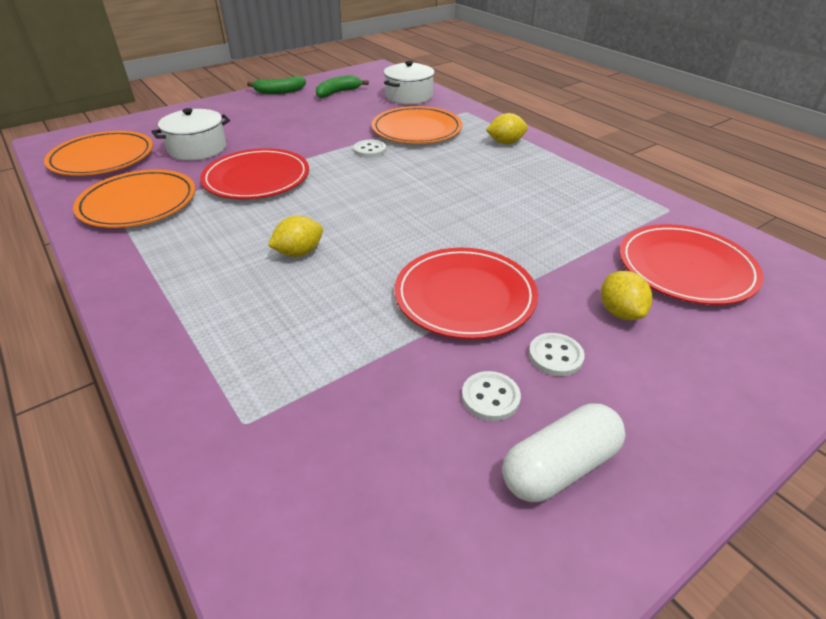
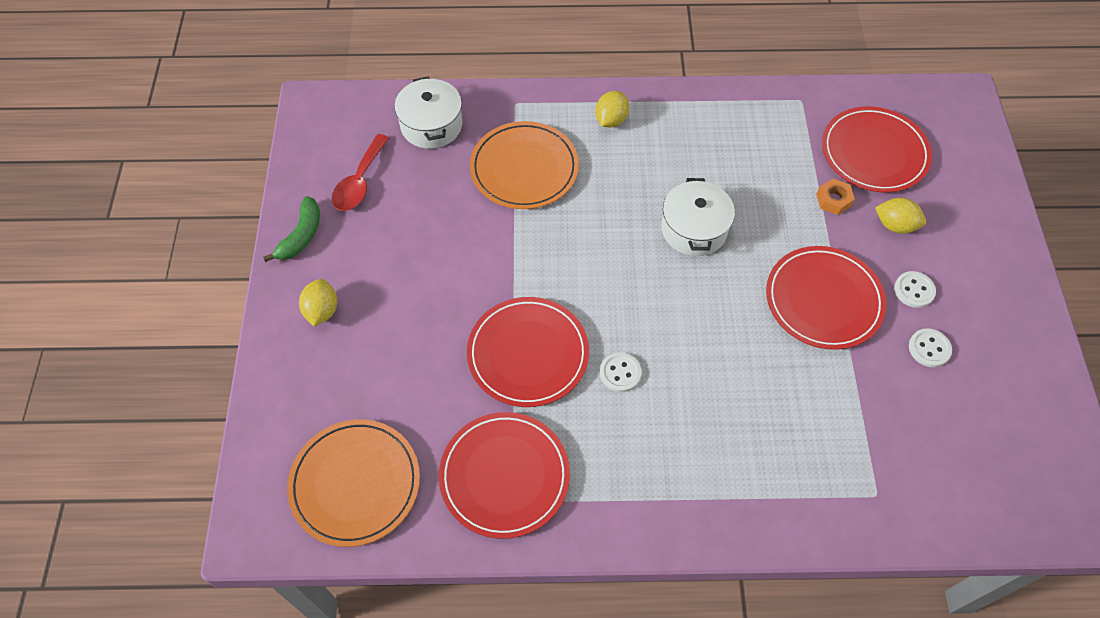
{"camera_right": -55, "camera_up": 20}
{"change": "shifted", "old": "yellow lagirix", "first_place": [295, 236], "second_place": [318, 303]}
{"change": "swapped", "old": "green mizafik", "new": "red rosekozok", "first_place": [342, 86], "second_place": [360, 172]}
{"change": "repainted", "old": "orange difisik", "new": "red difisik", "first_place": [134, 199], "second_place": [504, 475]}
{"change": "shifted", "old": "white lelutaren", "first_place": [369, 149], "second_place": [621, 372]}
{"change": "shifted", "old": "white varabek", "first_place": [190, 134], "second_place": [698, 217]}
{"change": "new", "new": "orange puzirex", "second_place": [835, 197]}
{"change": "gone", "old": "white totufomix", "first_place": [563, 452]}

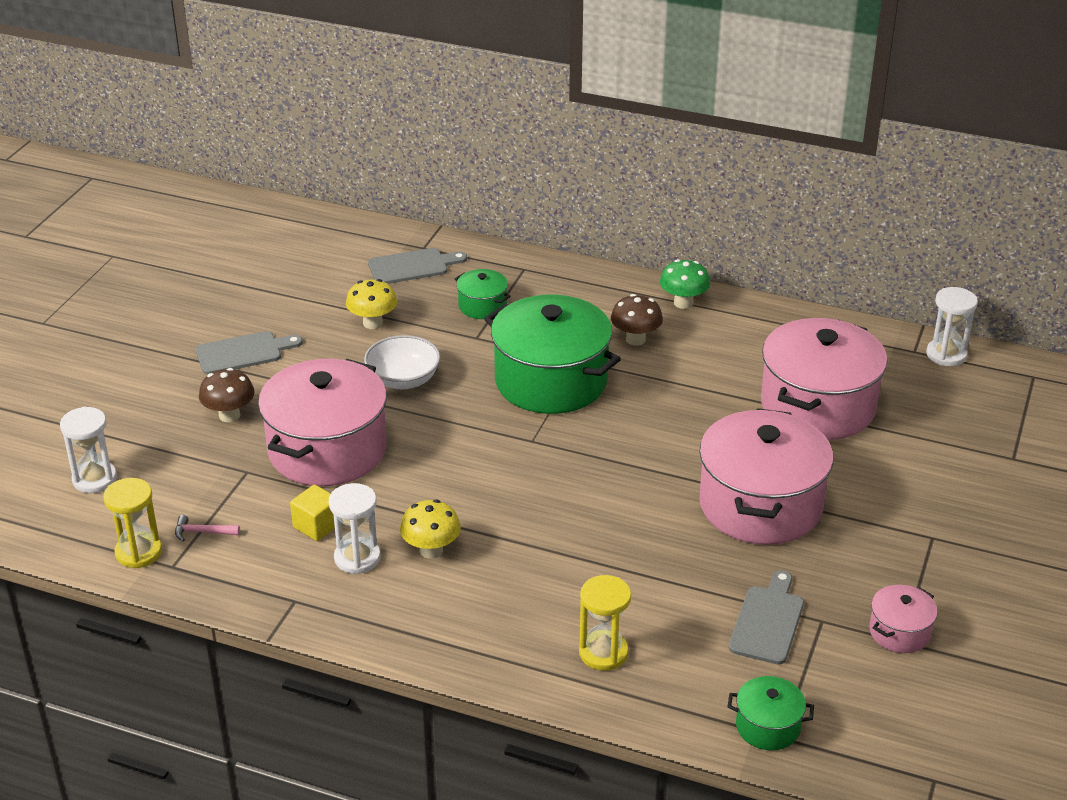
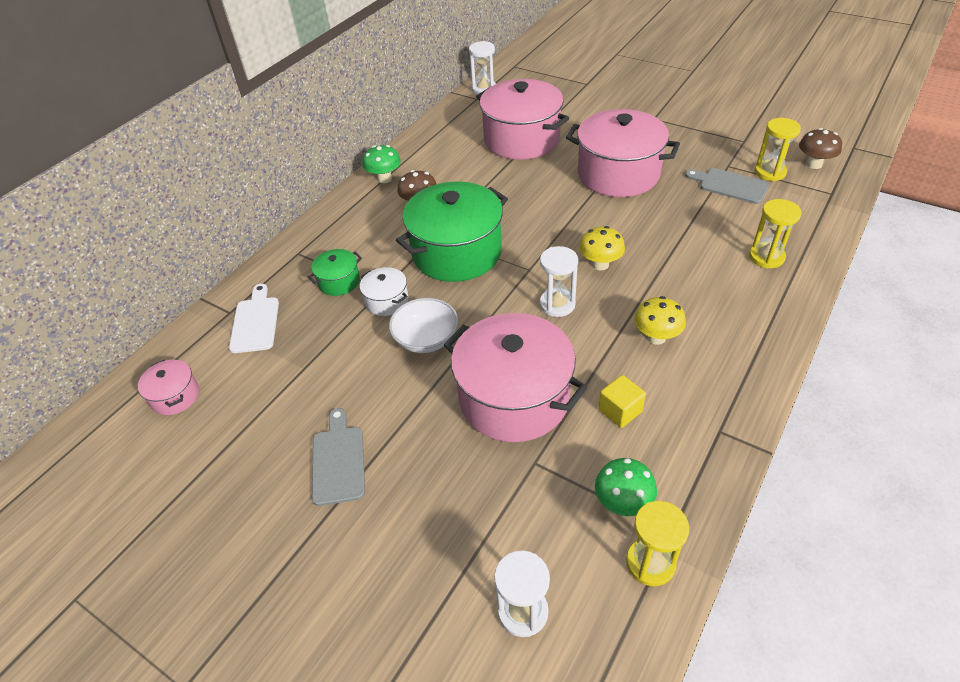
{"camera_right": -75, "camera_up": 10}
{"change": "shifted", "old": "pink varabek", "first_place": [903, 619], "second_place": [168, 387]}
{"change": "repainted", "old": "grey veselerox", "new": "white veselerox", "first_place": [417, 266], "second_place": [254, 318]}
{"change": "new", "new": "white varabek", "second_place": [384, 291]}
{"change": "shifted", "old": "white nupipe", "first_place": [354, 528], "second_place": [559, 281]}
{"change": "shifted", "old": "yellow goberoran", "first_place": [371, 304], "second_place": [602, 248]}
{"change": "swapped", "old": "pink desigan", "new": "green goberoran", "first_place": [207, 528], "second_place": [626, 487]}
{"change": "new", "new": "yellow nupipe", "second_place": [778, 149]}
{"change": "shifted", "old": "brown goberoran", "first_place": [227, 395], "second_place": [820, 148]}
{"change": "gone", "old": "green varabek", "first_place": [770, 713]}

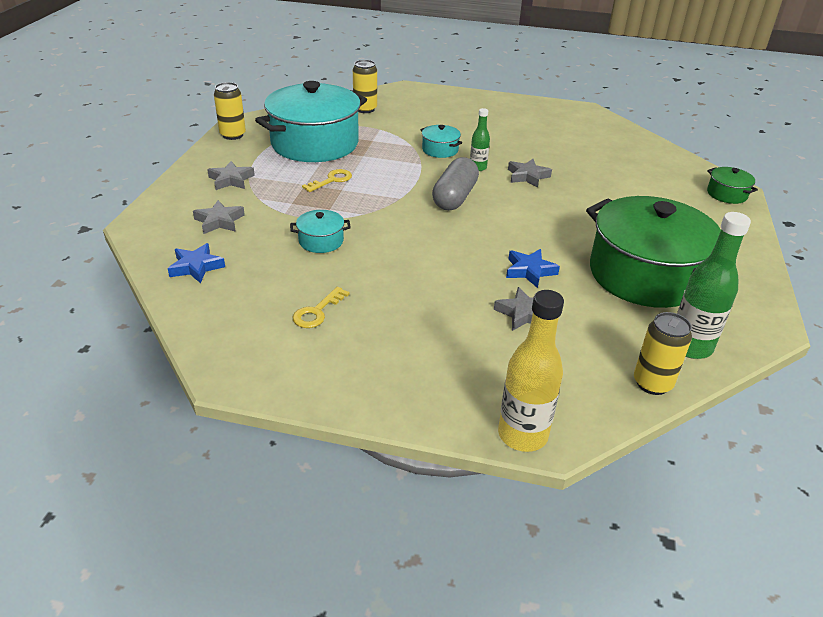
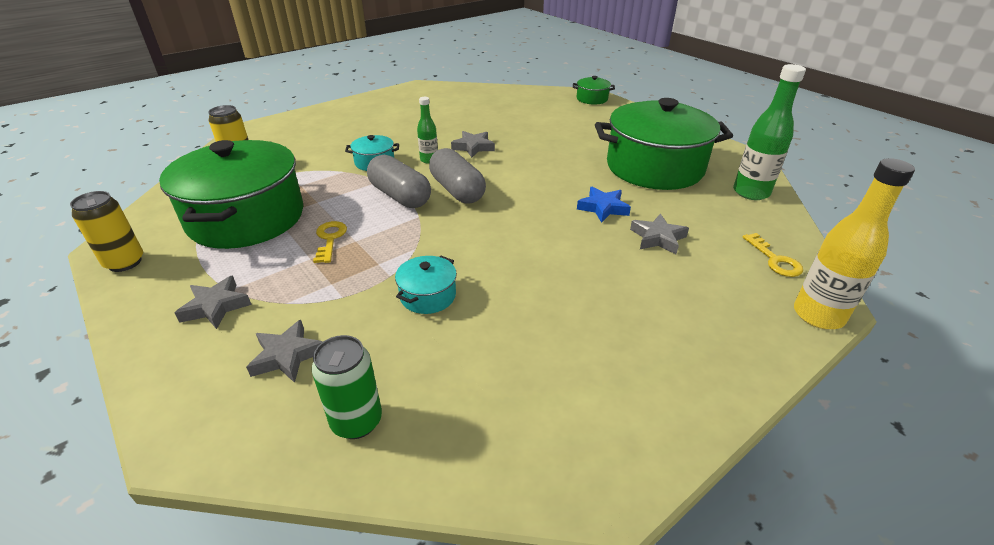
{"camera_right": -50, "camera_up": 0}
{"change": "repainted", "old": "turquoise varabek", "new": "green varabek", "first_place": [311, 121], "second_place": [231, 194]}
{"change": "swapped", "old": "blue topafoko", "new": "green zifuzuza", "first_place": [196, 263], "second_place": [347, 387]}
{"change": "new", "new": "grey totufomix", "second_place": [399, 181]}
{"change": "shifted", "old": "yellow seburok", "first_place": [321, 307], "second_place": [773, 255]}
{"change": "gone", "old": "yellow zifuzuza", "first_place": [663, 353]}

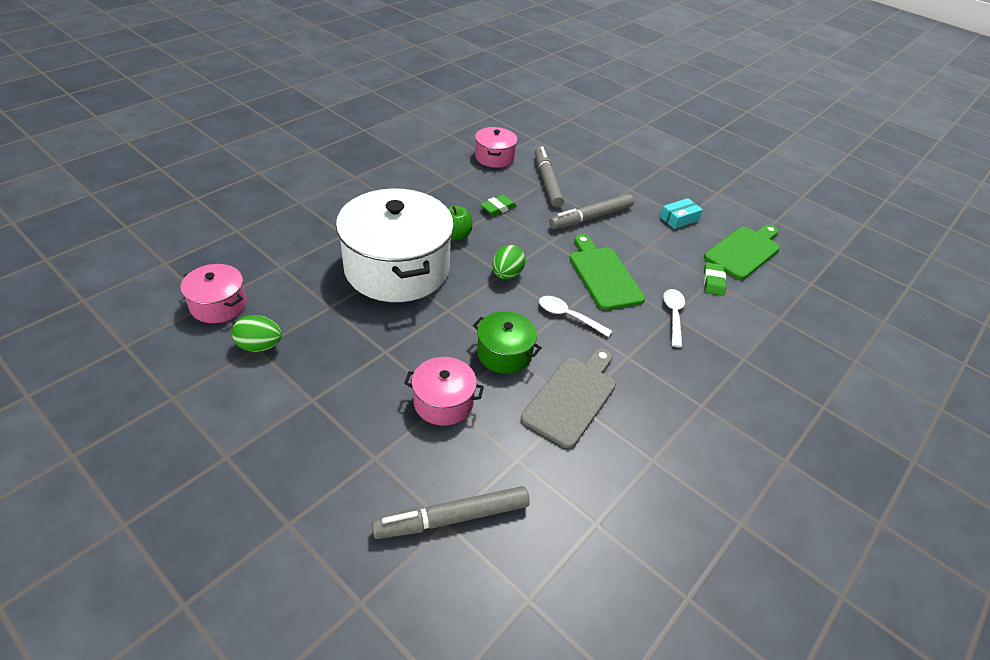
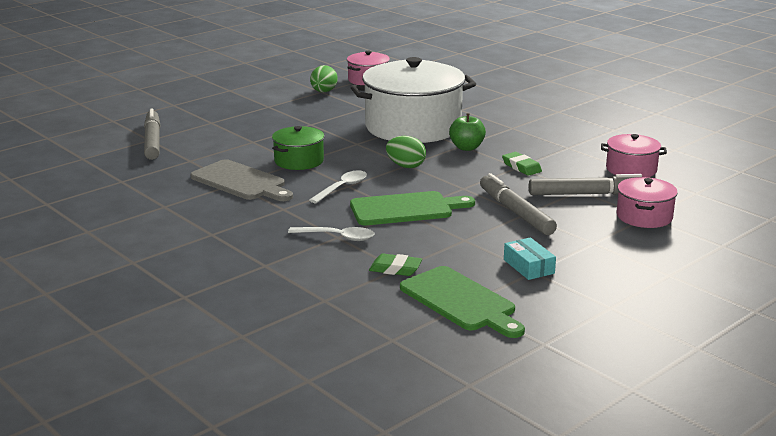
{"camera_right": 100, "camera_up": -20}
{"change": "shifted", "old": "pink varabek", "first_place": [444, 391], "second_place": [647, 202]}

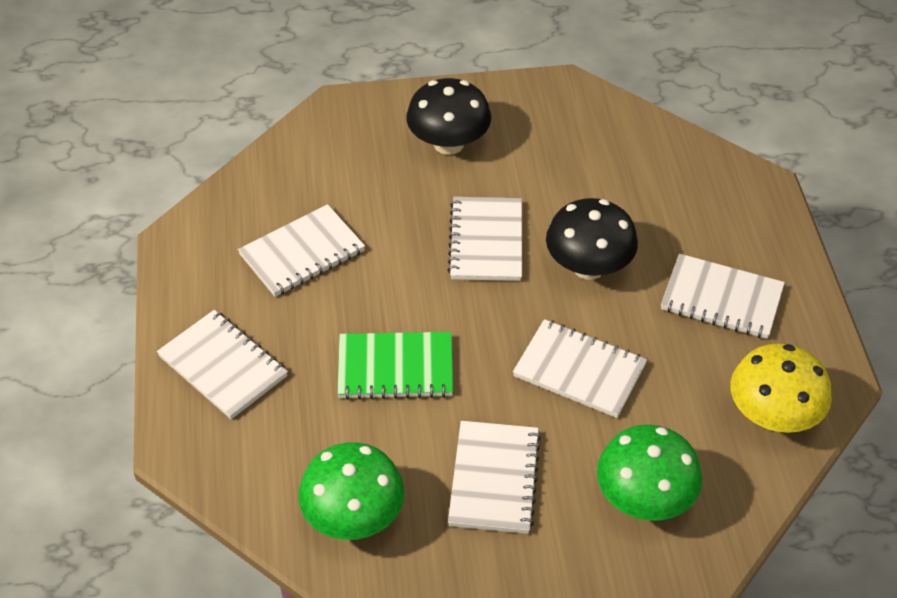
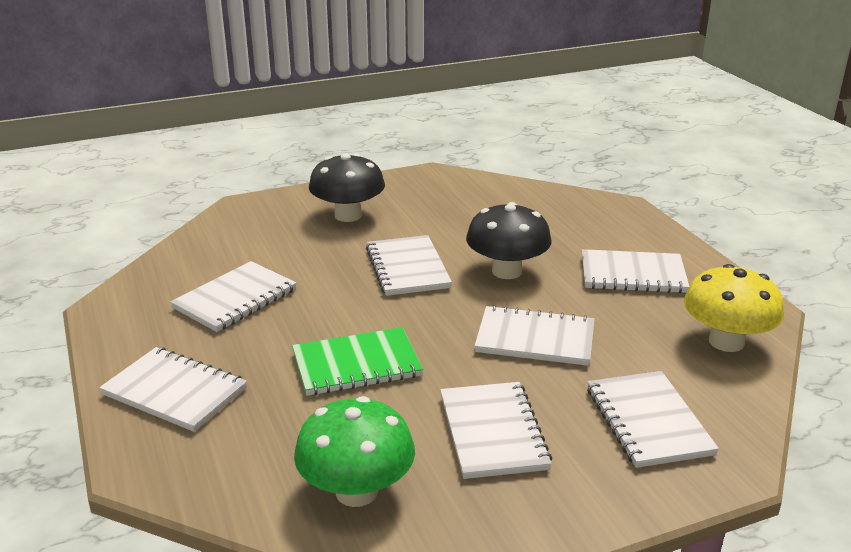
{"camera_right": -15, "camera_up": -20}
{"change": "swapped", "old": "green goberoran", "new": "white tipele", "first_place": [649, 473], "second_place": [653, 419]}

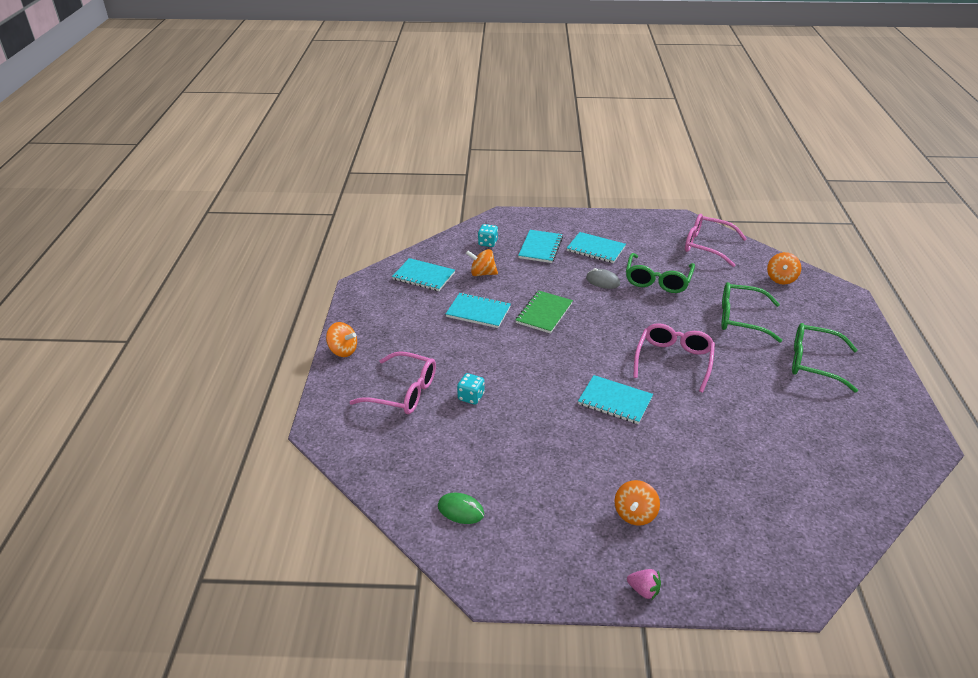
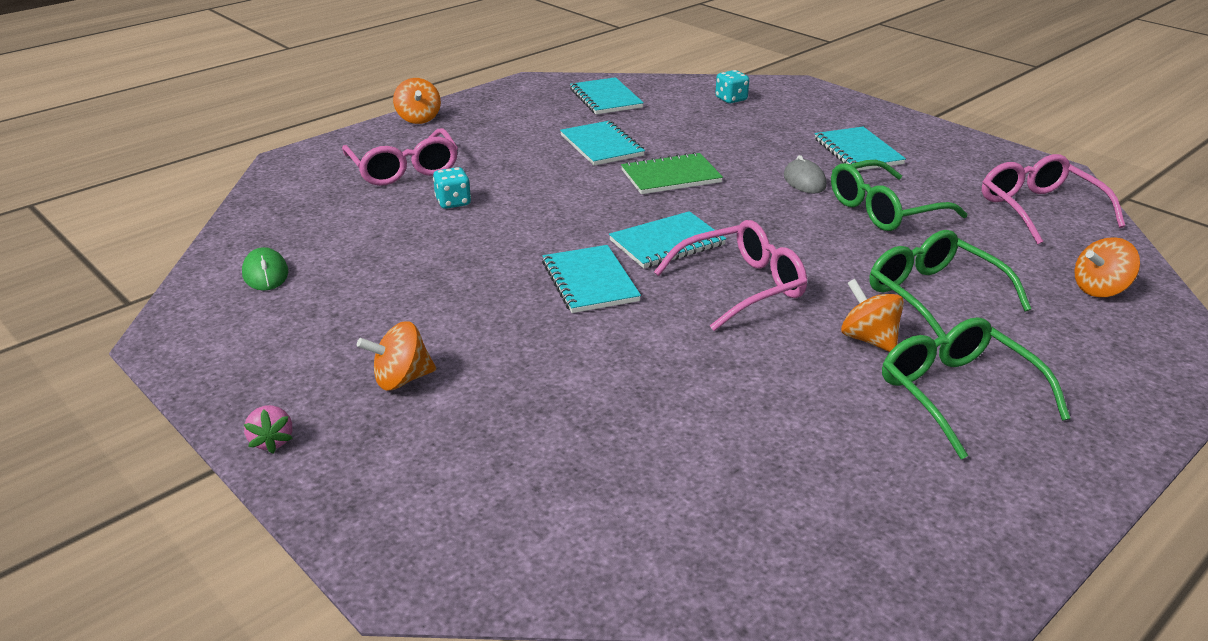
{"camera_right": 45, "camera_up": -5}
{"change": "shifted", "old": "turquoise tipele", "first_place": [540, 246], "second_place": [667, 239]}
{"change": "shifted", "old": "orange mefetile", "first_place": [482, 262], "second_place": [872, 315]}

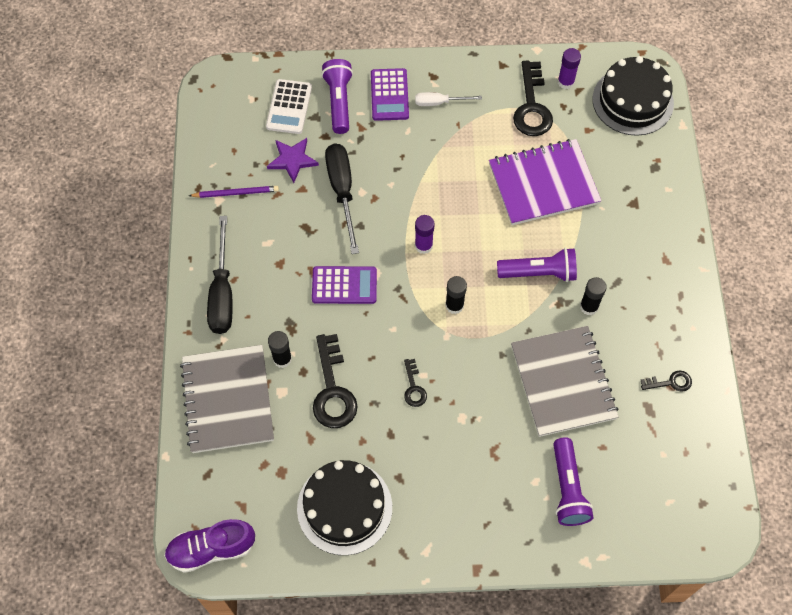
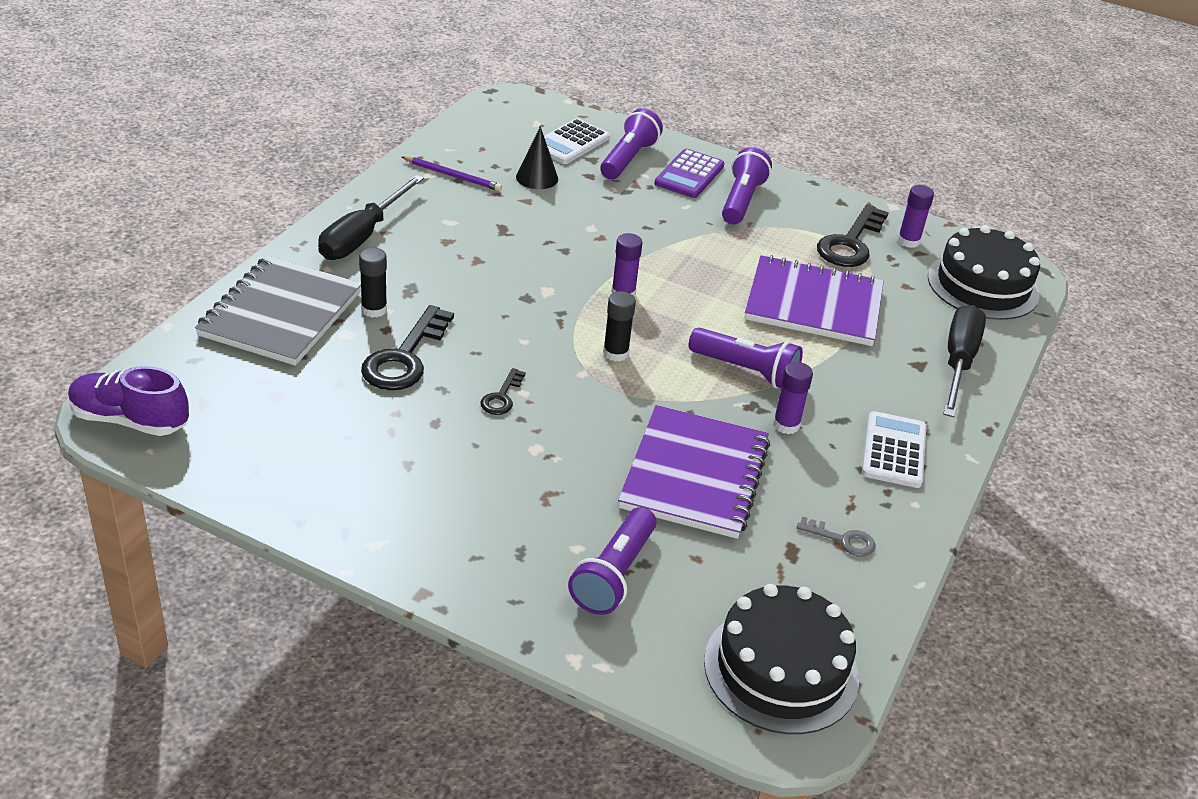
{"camera_right": 25, "camera_up": -25}
{"change": "swapped", "old": "purple topafoko", "new": "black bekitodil", "first_place": [293, 160], "second_place": [537, 157]}
{"change": "repainted", "old": "grey tipele", "new": "purple tipele", "first_place": [565, 381], "second_place": [694, 472]}
{"change": "shifted", "old": "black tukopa", "first_place": [344, 507], "second_place": [781, 659]}
{"change": "swapped", "old": "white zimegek", "new": "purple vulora", "first_place": [448, 99], "second_place": [747, 185]}
{"change": "repainted", "old": "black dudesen", "new": "purple dudesen", "first_place": [593, 296], "second_place": [793, 398]}
{"change": "repainted", "old": "black seburok", "new": "grey seburok", "first_place": [666, 381], "second_place": [836, 536]}
{"change": "new", "new": "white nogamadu", "second_place": [894, 449]}
{"change": "shifted", "old": "black zimegek", "first_place": [342, 198], "second_place": [964, 361]}
{"change": "gone", "old": "purple nogamadu", "first_place": [344, 285]}

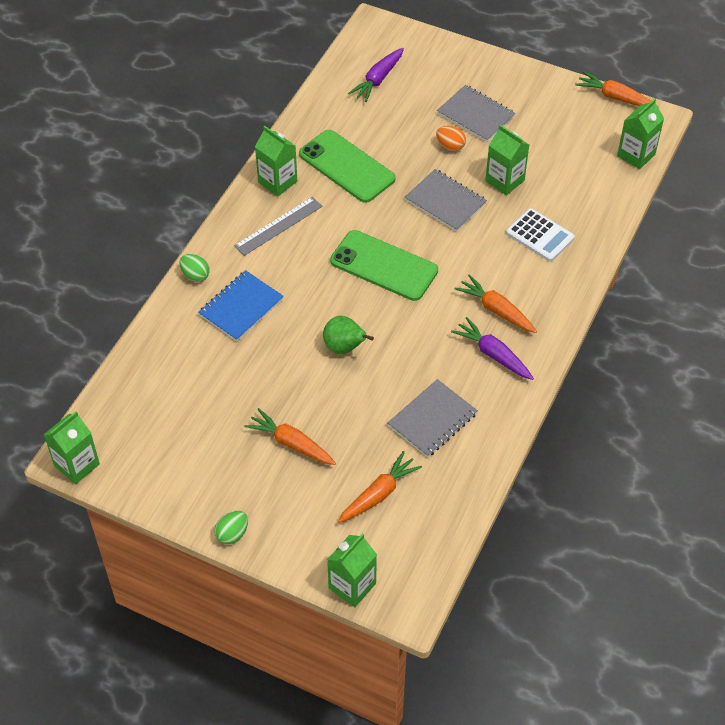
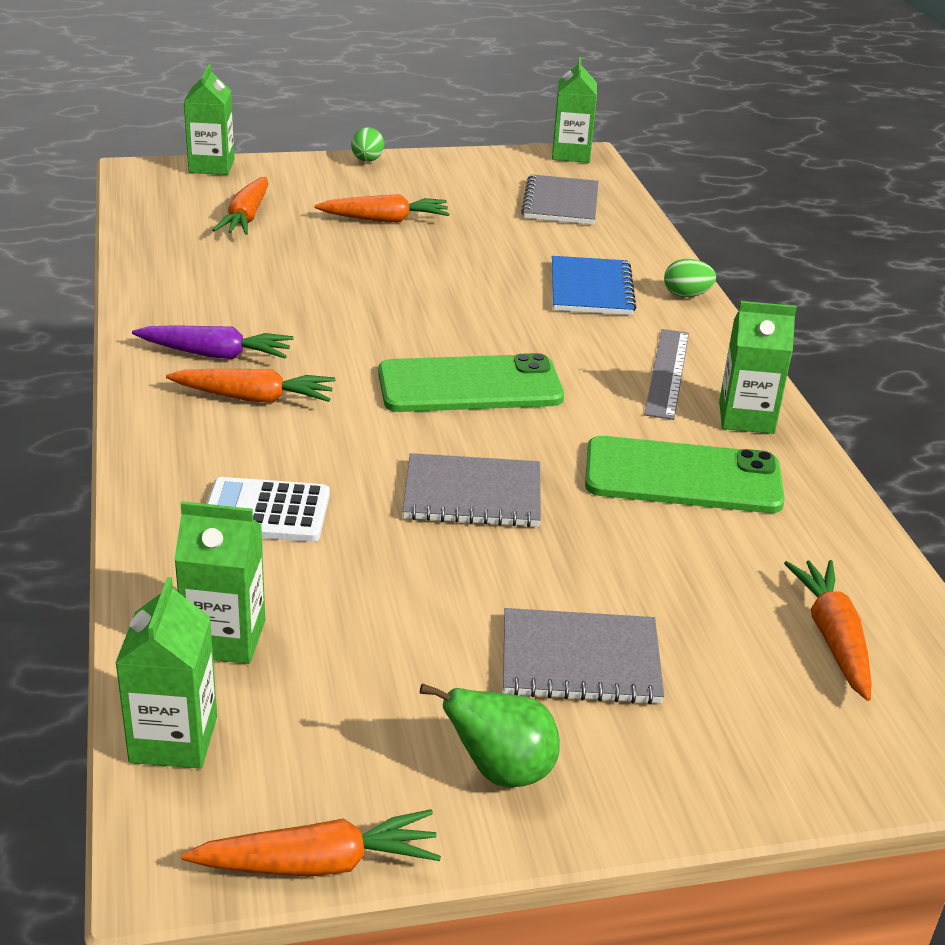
{"camera_right": 140, "camera_up": -20}
{"change": "shifted", "old": "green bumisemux", "first_place": [507, 160], "second_place": [219, 582]}
{"change": "shifted", "old": "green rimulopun", "first_place": [348, 335], "second_place": [490, 735]}
{"change": "shifted", "old": "grey tipele", "first_place": [433, 418], "second_place": [560, 199]}
{"change": "repainted", "old": "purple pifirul", "new": "orange pifirul", "first_place": [376, 75], "second_place": [828, 630]}
{"change": "gone", "old": "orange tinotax", "first_place": [451, 138]}

